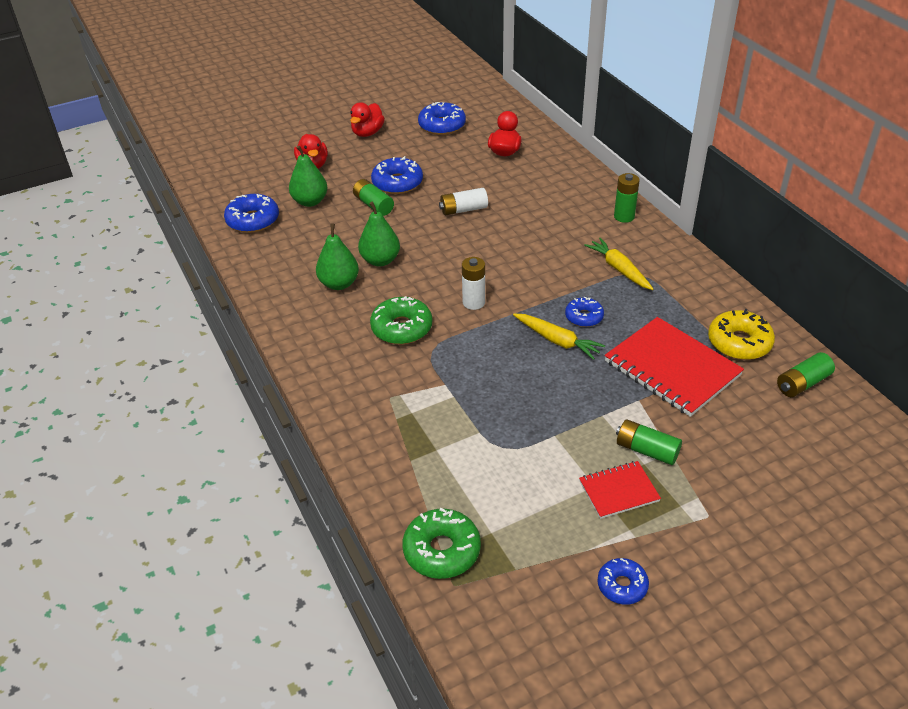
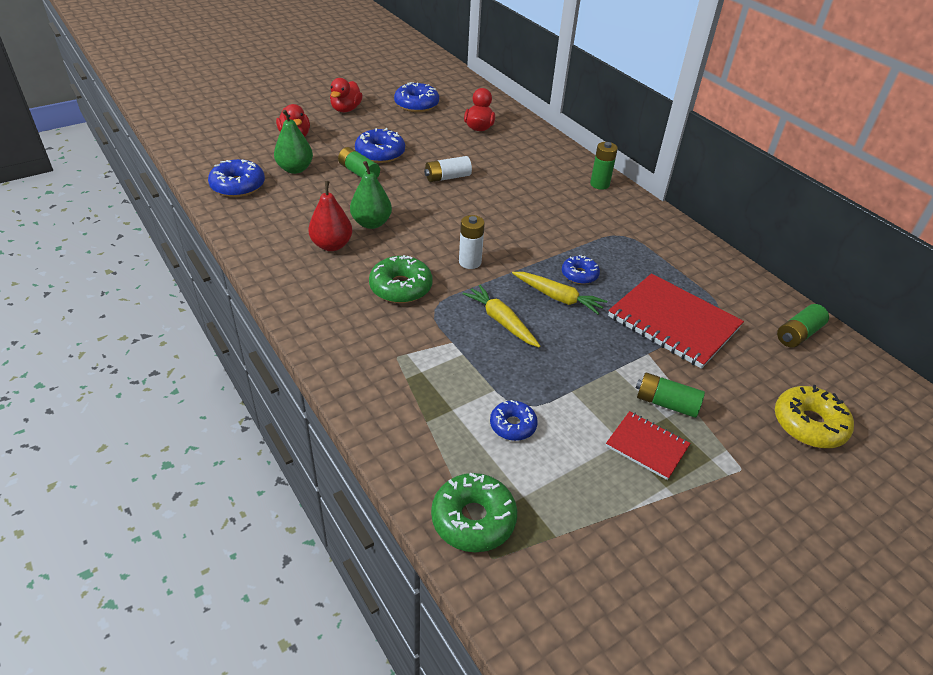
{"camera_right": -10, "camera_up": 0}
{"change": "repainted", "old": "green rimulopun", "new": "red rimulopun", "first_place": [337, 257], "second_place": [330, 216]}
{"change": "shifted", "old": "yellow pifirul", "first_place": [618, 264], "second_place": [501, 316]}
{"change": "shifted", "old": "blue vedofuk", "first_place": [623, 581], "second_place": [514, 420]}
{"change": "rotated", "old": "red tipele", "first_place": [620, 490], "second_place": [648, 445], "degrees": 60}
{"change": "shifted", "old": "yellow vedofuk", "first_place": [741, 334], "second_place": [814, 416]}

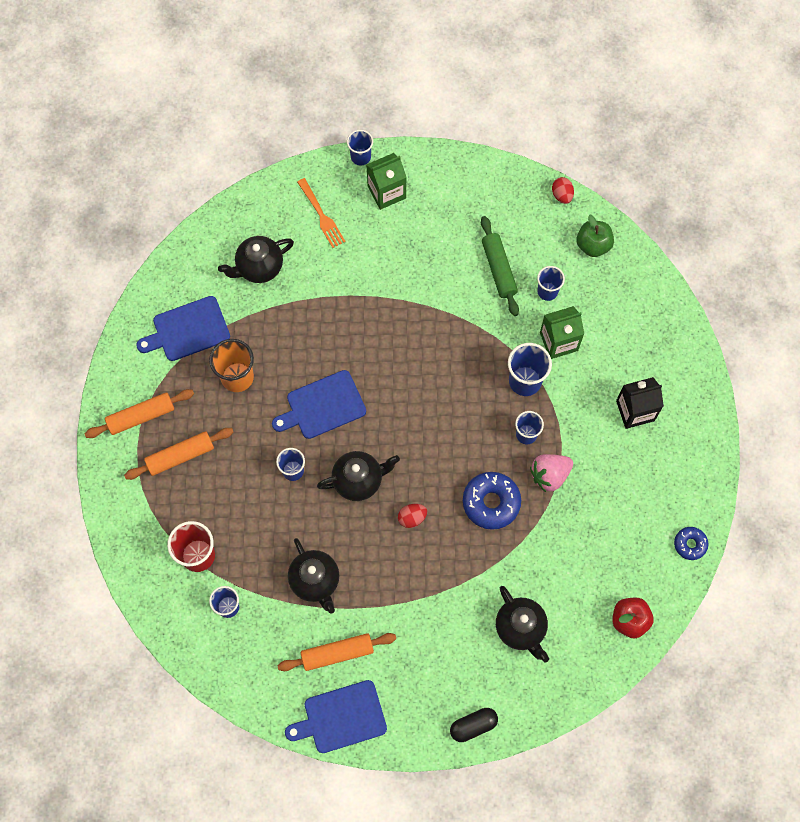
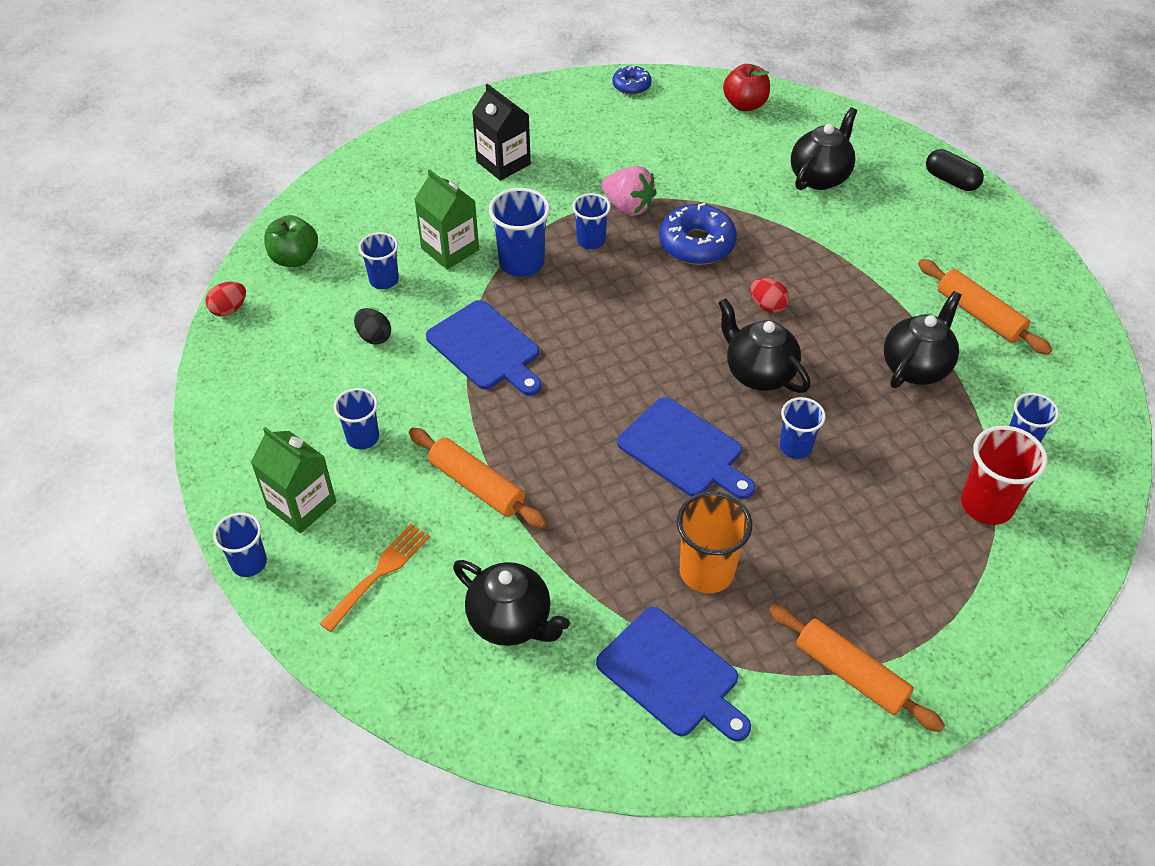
{"camera_right": -115, "camera_up": -20}
{"change": "new", "new": "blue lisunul", "second_place": [356, 418]}
{"change": "swapped", "old": "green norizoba", "new": "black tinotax", "first_place": [500, 266], "second_place": [372, 326]}
{"change": "shifted", "old": "orange norizoba", "first_place": [178, 454], "second_place": [478, 478]}
{"change": "shifted", "old": "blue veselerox", "first_place": [336, 716], "second_place": [484, 348]}

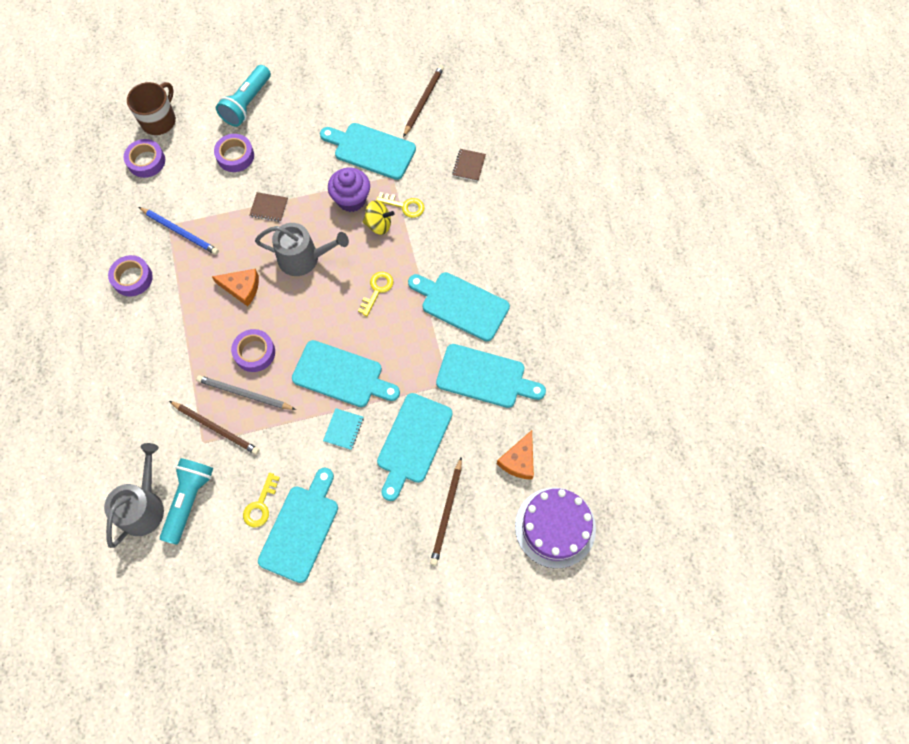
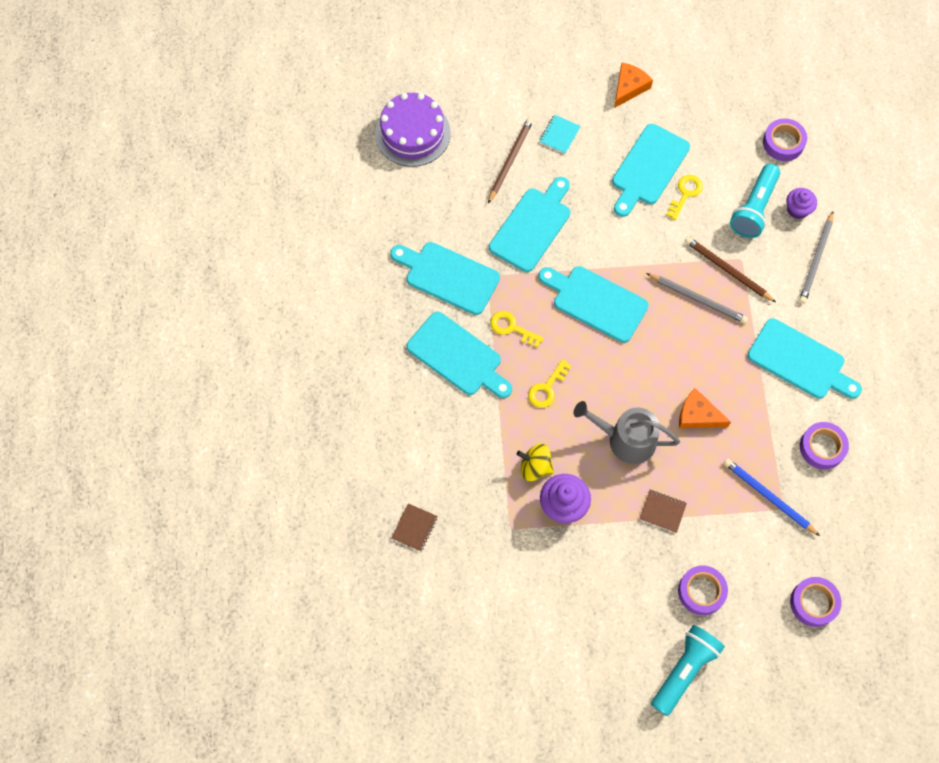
{"camera_right": -170, "camera_up": 0}
{"change": "shifted", "old": "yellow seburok", "first_place": [400, 205], "second_place": [517, 329]}
{"change": "shifted", "old": "turquoise tipele", "first_place": [343, 429], "second_place": [560, 134]}
{"change": "shifted", "old": "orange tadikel", "first_place": [515, 455], "second_place": [633, 85]}
{"change": "shifted", "old": "turquoise veselerox", "first_place": [368, 151], "second_place": [804, 358]}
{"change": "shifted", "old": "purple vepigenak", "first_place": [253, 350], "second_place": [785, 139]}
{"change": "swapped", "old": "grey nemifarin", "new": "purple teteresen", "first_place": [134, 495], "second_place": [801, 203]}
{"change": "new", "new": "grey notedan", "second_place": [816, 257]}
{"change": "gone", "old": "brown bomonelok", "first_place": [151, 108]}
{"change": "gone", "old": "brown notedan", "first_place": [423, 101]}

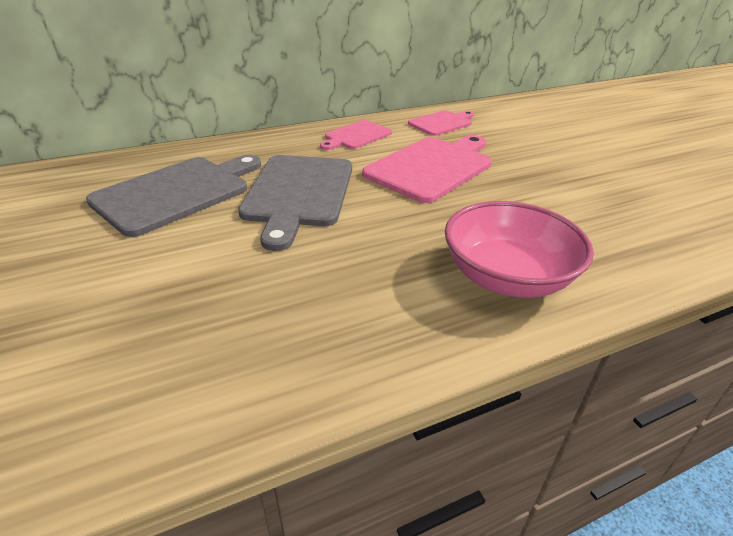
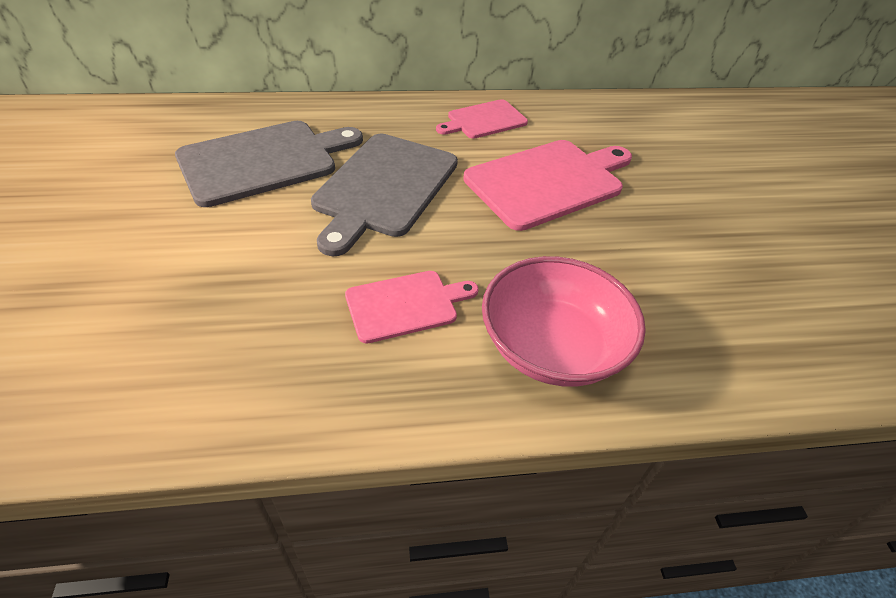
{"camera_right": 15, "camera_up": 10}
{"change": "shifted", "old": "pink veselerox", "first_place": [441, 123], "second_place": [412, 307]}

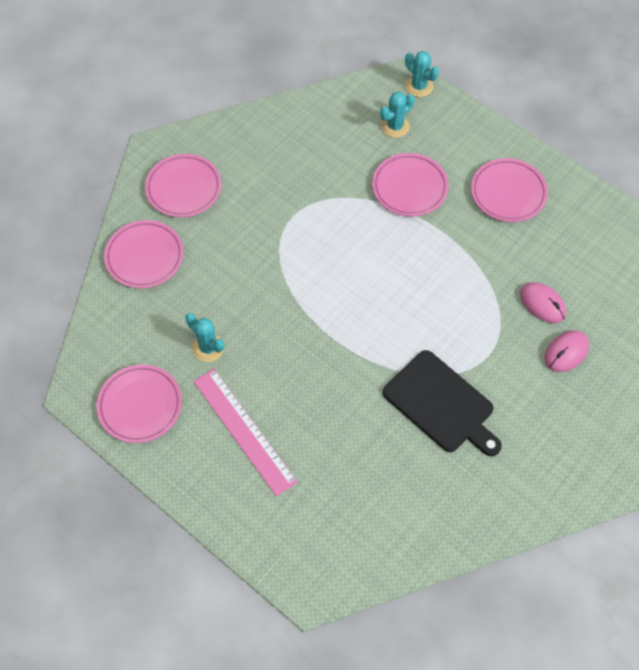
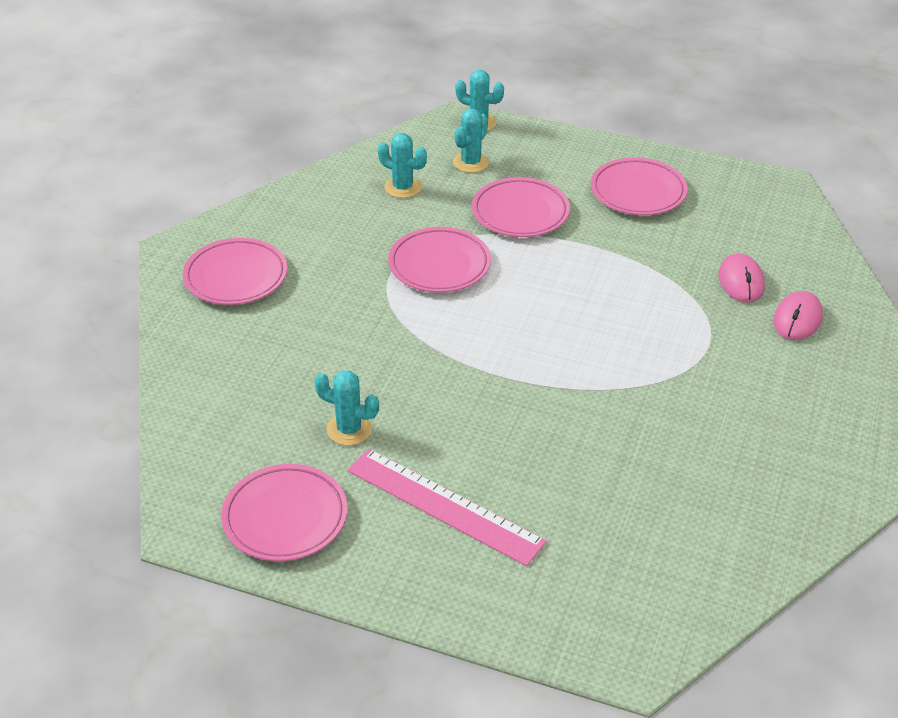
{"camera_right": -20, "camera_up": -20}
{"change": "new", "new": "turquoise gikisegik", "second_place": [402, 165]}
{"change": "shifted", "old": "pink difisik", "first_place": [144, 254], "second_place": [439, 260]}
{"change": "rotated", "old": "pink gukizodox", "first_place": [543, 302], "second_place": [741, 278], "degrees": 60}
{"change": "gone", "old": "black veselerox", "first_place": [442, 403]}

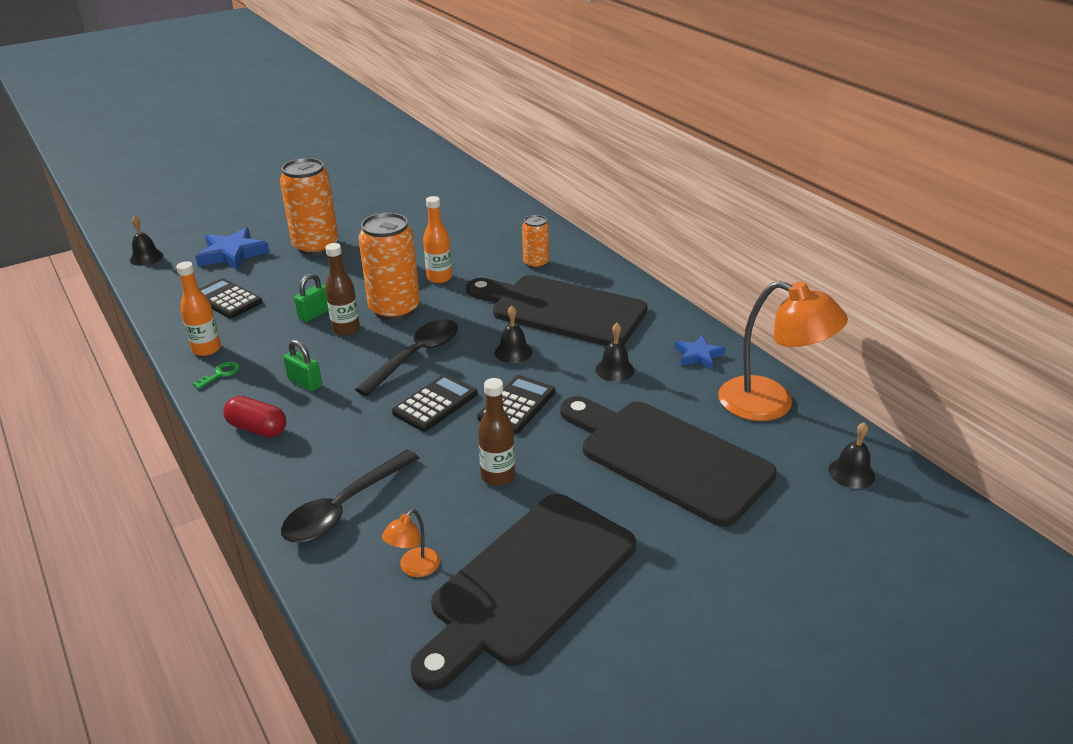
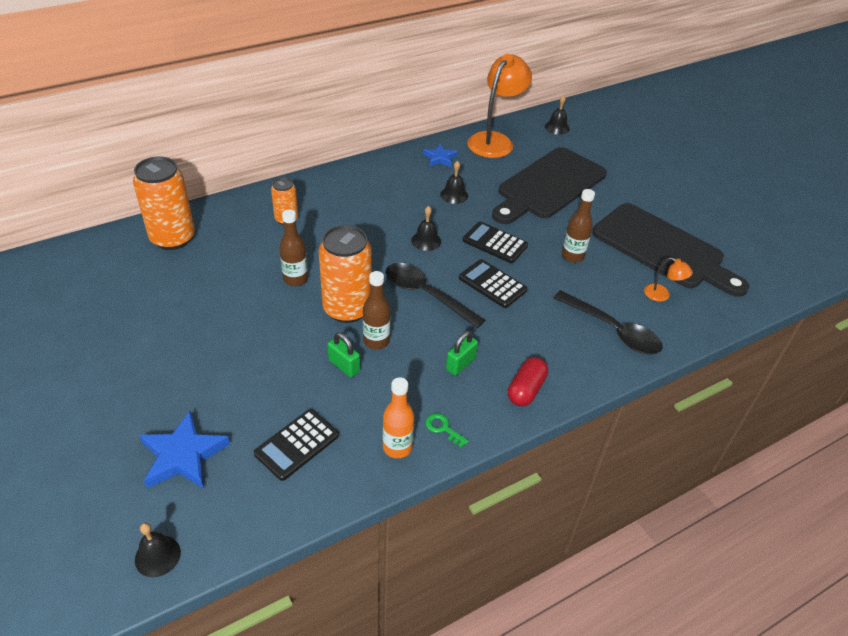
{"camera_right": -90, "camera_up": 10}
{"change": "shifted", "old": "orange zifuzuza", "first_place": [309, 207], "second_place": [164, 203]}
{"change": "repainted", "old": "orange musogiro", "new": "brown musogiro", "first_place": [437, 239], "second_place": [293, 248]}
{"change": "gone", "old": "black veselerox", "first_place": [556, 310]}

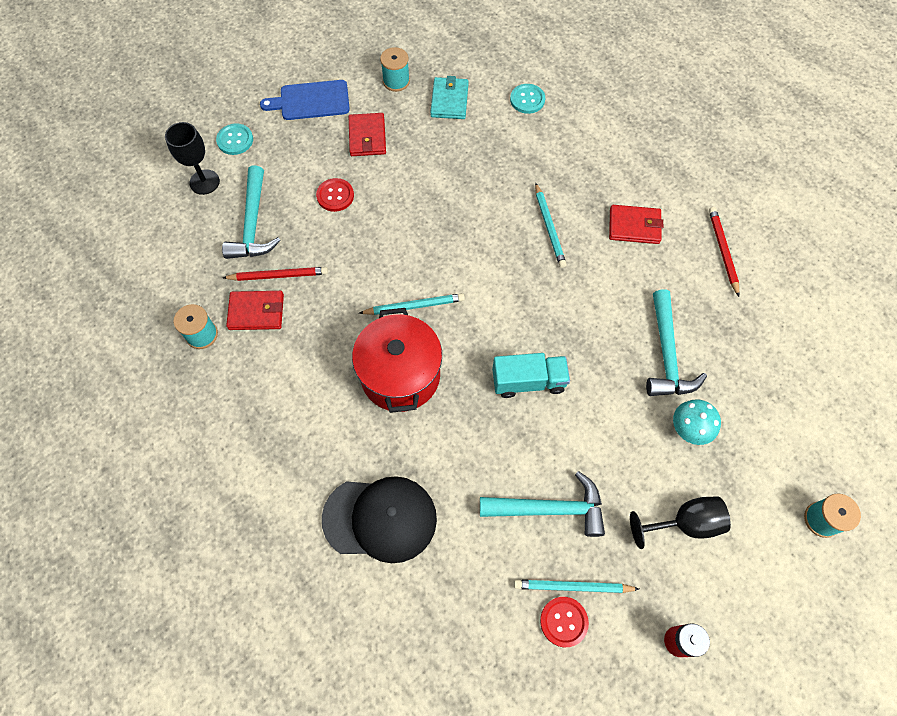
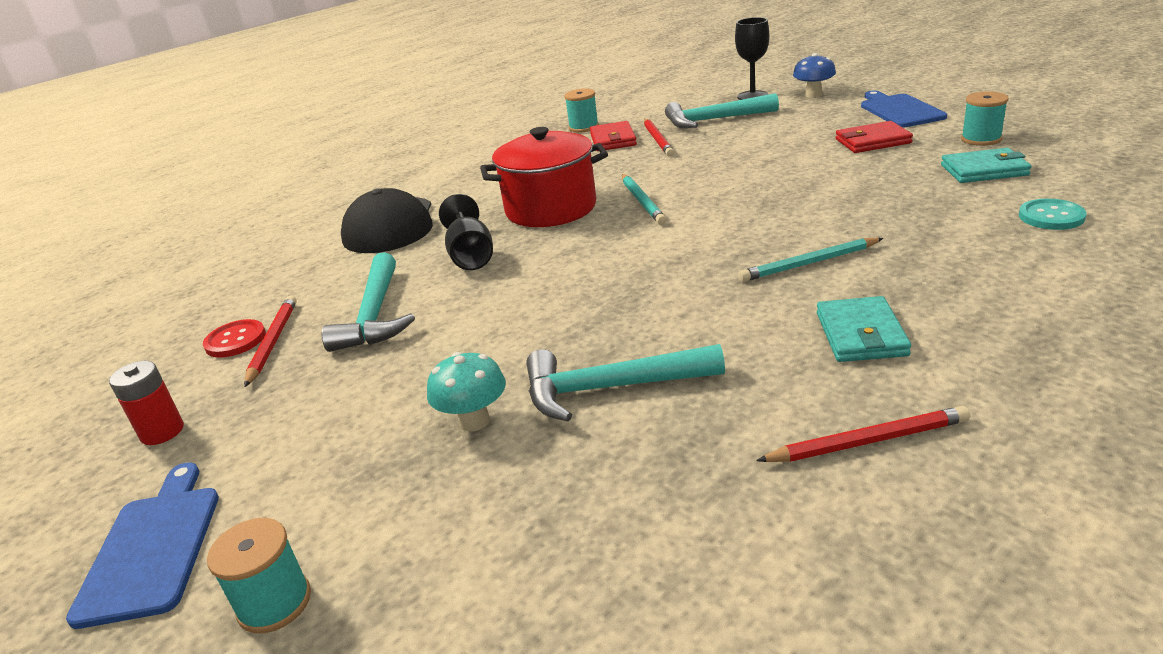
{"camera_right": 90, "camera_up": -35}
{"change": "new", "new": "blue veselerox", "second_place": [142, 546]}
{"change": "repainted", "old": "turquoise notedan", "new": "red notedan", "first_place": [576, 586], "second_place": [270, 341]}
{"change": "shifted", "old": "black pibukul", "first_place": [680, 522], "second_place": [466, 232]}
{"change": "swapped", "old": "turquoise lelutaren", "new": "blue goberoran", "first_place": [234, 139], "second_place": [814, 75]}
{"change": "repainted", "old": "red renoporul", "new": "turquoise renoporul", "first_place": [636, 224], "second_place": [864, 329]}
{"change": "gone", "old": "red lelutaren", "first_place": [335, 195]}
{"change": "gone", "old": "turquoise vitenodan", "first_place": [531, 375]}

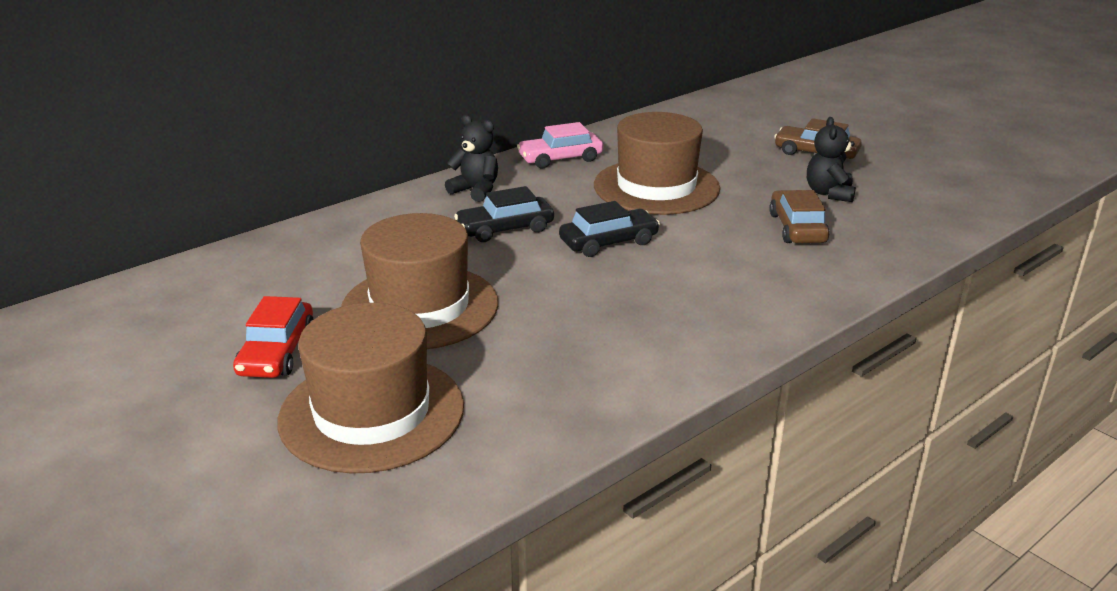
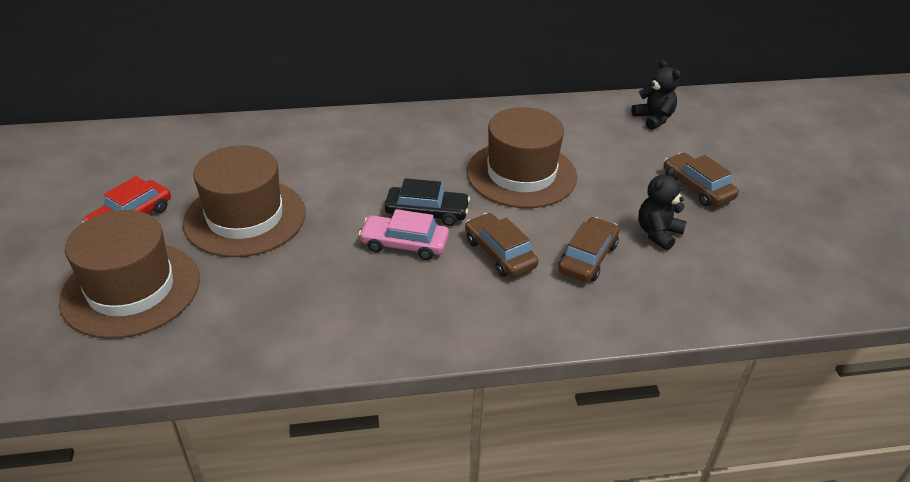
{"camera_right": 30, "camera_up": 10}
{"change": "shifted", "old": "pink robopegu", "first_place": [560, 145], "second_place": [403, 234]}
{"change": "new", "new": "brown robopegu", "second_place": [501, 245]}
{"change": "shifted", "old": "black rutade", "first_place": [471, 158], "second_place": [655, 95]}
{"change": "gone", "old": "black robopegu", "first_place": [504, 214]}

